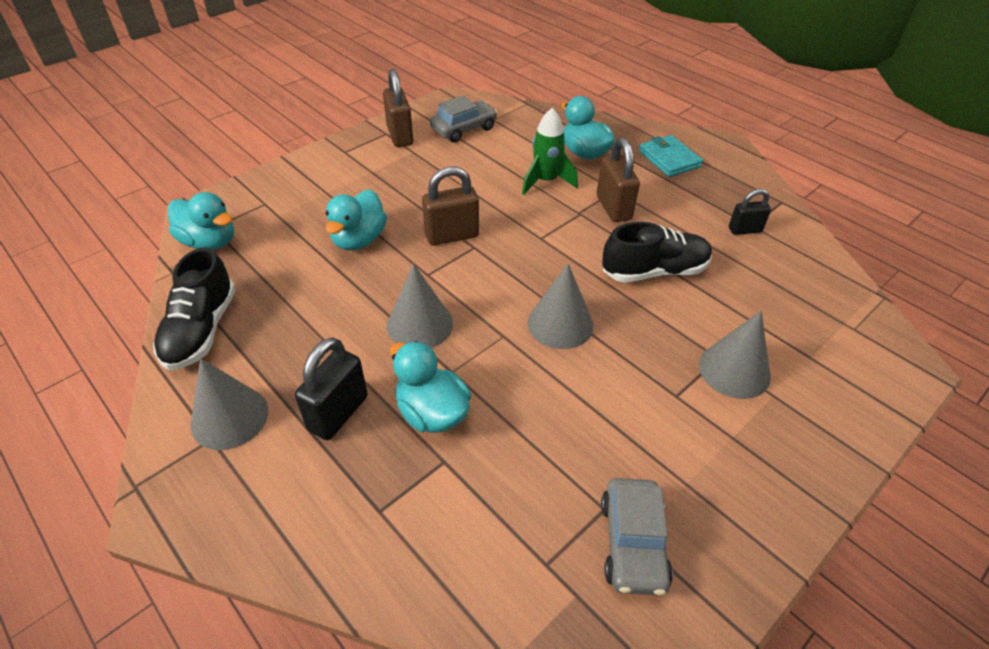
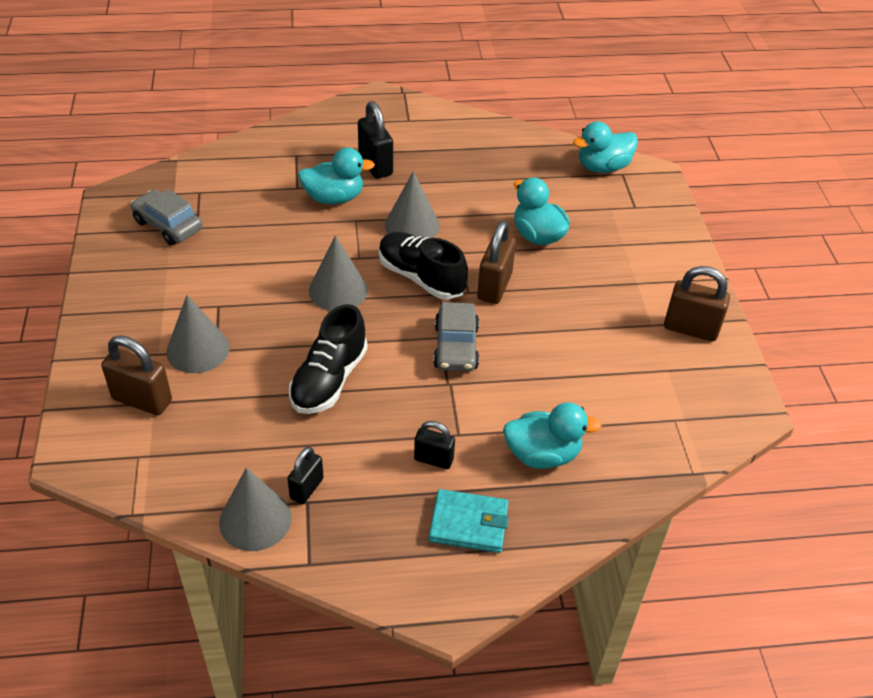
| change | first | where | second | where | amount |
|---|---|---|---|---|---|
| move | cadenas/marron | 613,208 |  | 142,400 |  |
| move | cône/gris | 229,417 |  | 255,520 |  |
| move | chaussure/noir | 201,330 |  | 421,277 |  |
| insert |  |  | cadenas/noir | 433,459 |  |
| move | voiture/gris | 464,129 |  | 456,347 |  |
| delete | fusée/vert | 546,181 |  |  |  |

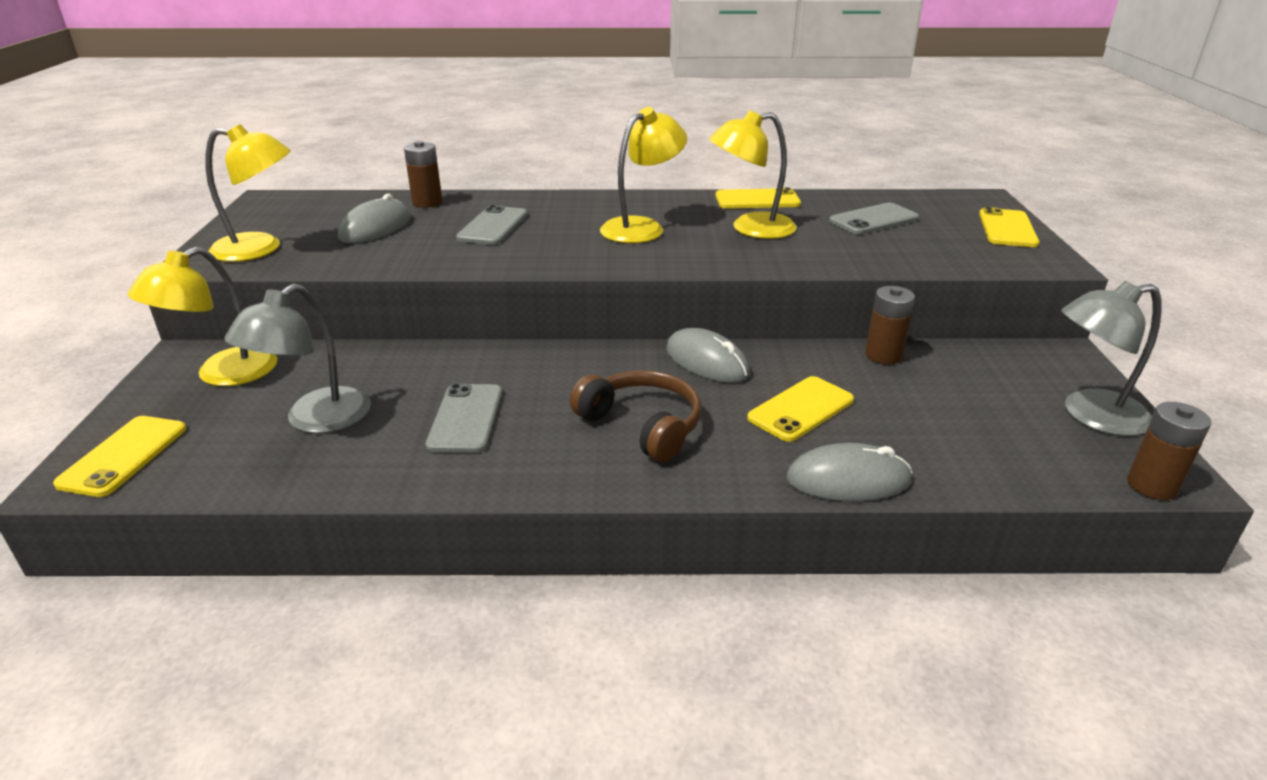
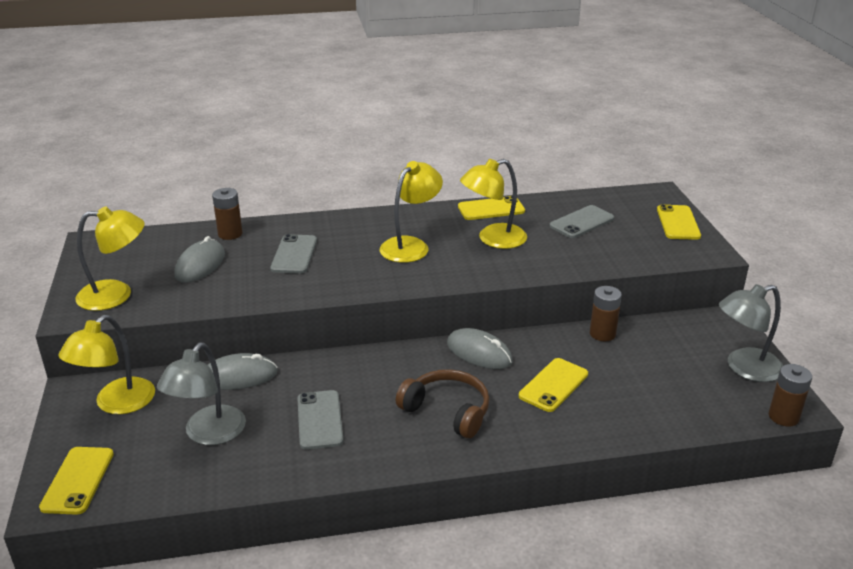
| change | first | where | second | where | amount |
|---|---|---|---|---|---|
| move | souris/gris | 848,480 |  | 239,376 |  |

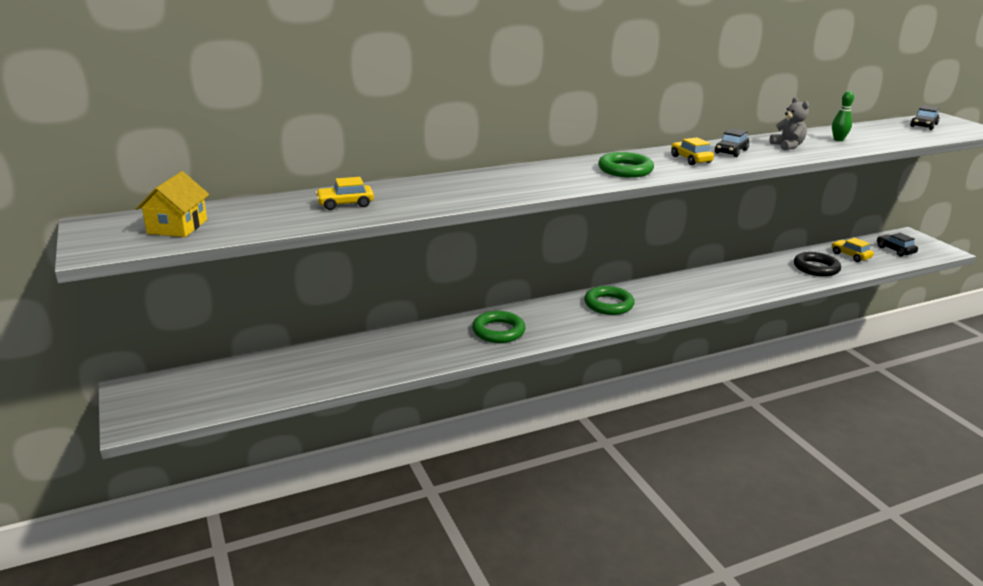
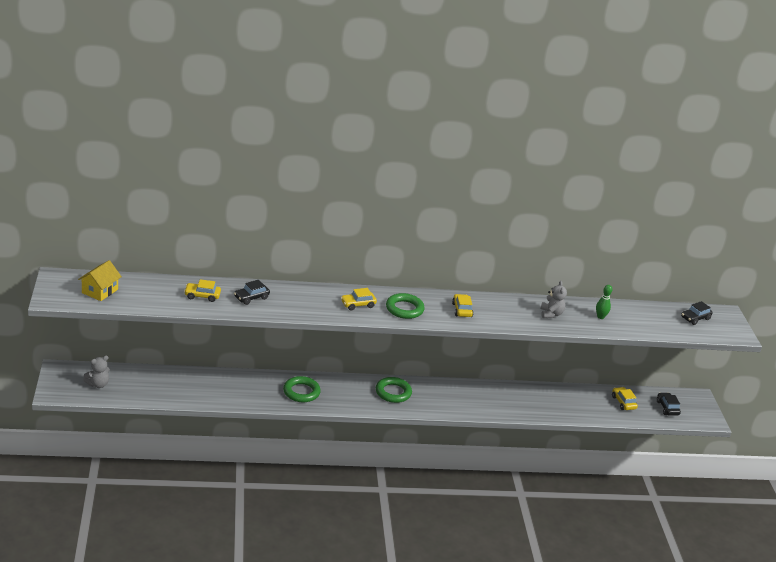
| change | first | where | second | where | amount |
|---|---|---|---|---|---|
| insert |  |  | ours en peluche/gris | 98,384 |  |
| move | voiture/noir | 731,152 |  | 251,298 |  |
| insert |  |  | voiture/jaune | 358,304 |  |
| delete | anneau/noir | 816,268 |  |  |  |

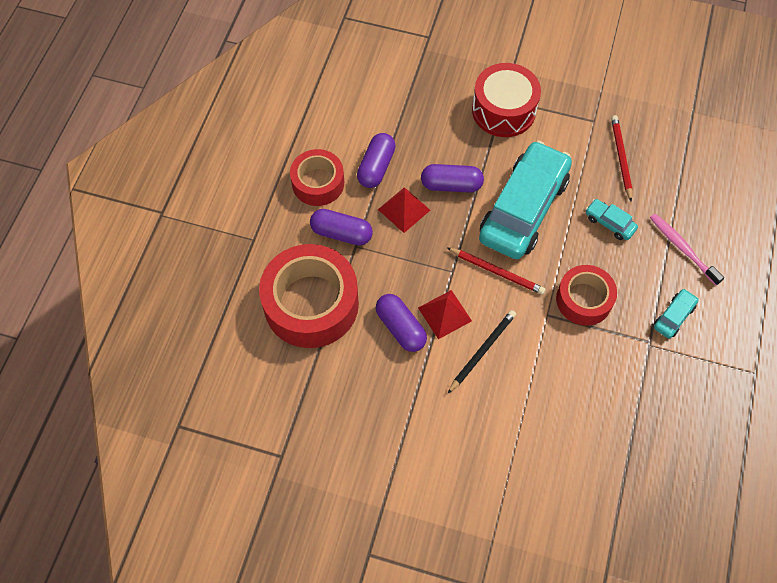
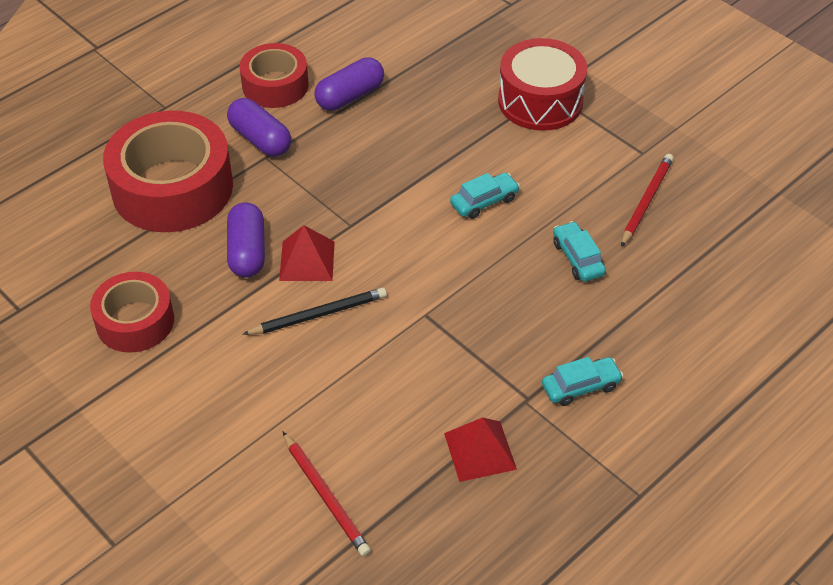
| change | first | where | second | where | amount |
|---|---|---|---|---|---|
| move | ruban adhésif/rouge | 584,299 |  | 135,321 |  |
| move | crayon/rouge | 497,272 |  | 326,496 |  |
| move | pyramide/rouge | 404,209 |  | 480,451 |  |
| resize | voiture/turquoise | 523,209 |  | 484,201 | x0.41 |
| delete | gélule/violet | 451,185 |  |  |  |
| delete | brosse à dents/rose | 682,248 |  |  |  |

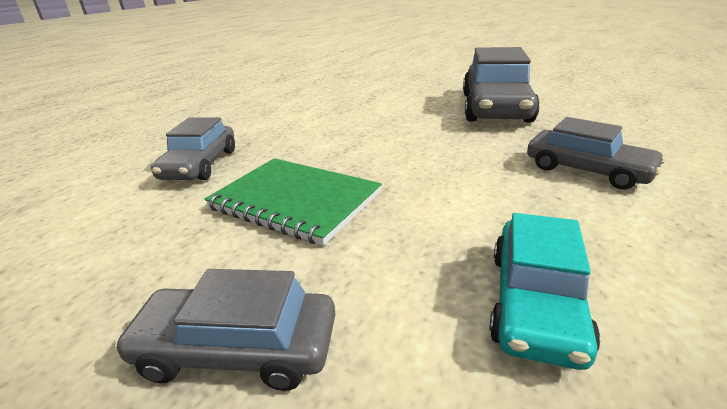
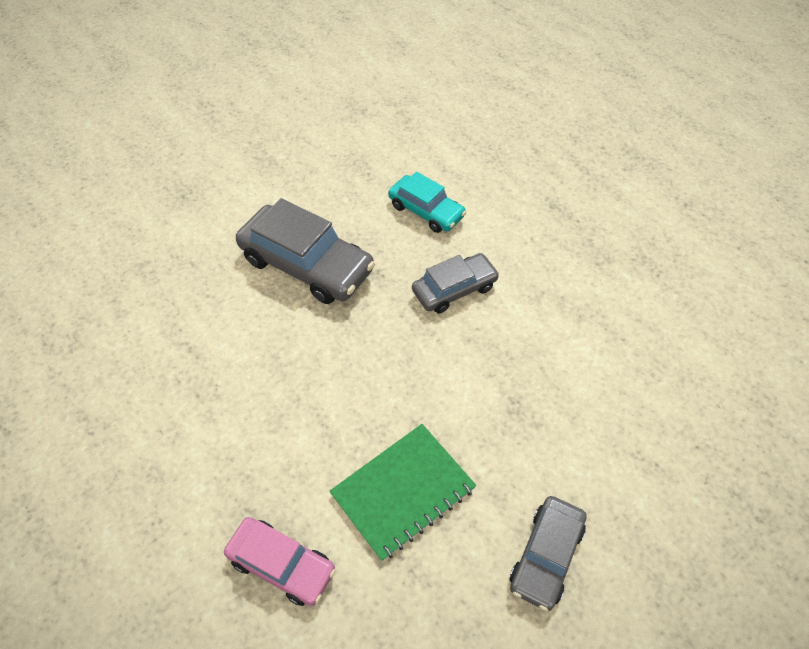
| change | first | where | second | where | amount |
|---|---|---|---|---|---|
| recolor | voiture/gris | 200,164 | voiture/rose | 281,564 |  |
| move | voiture/turquoise | 535,302 |  | 426,211 |  |

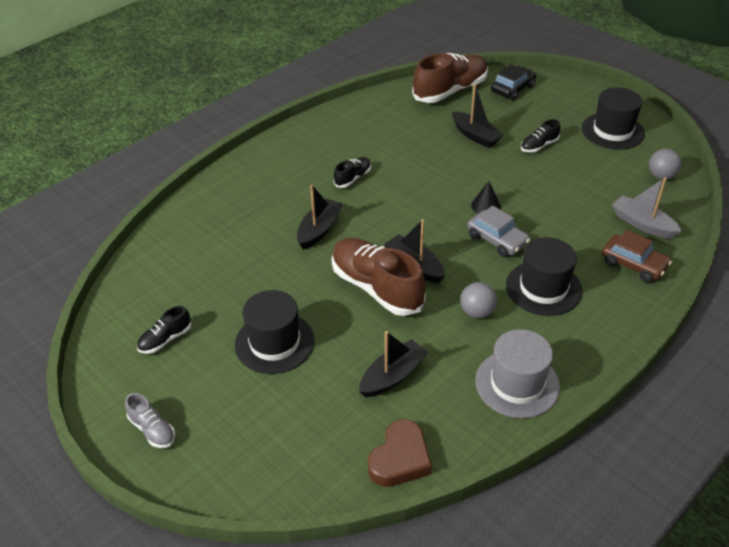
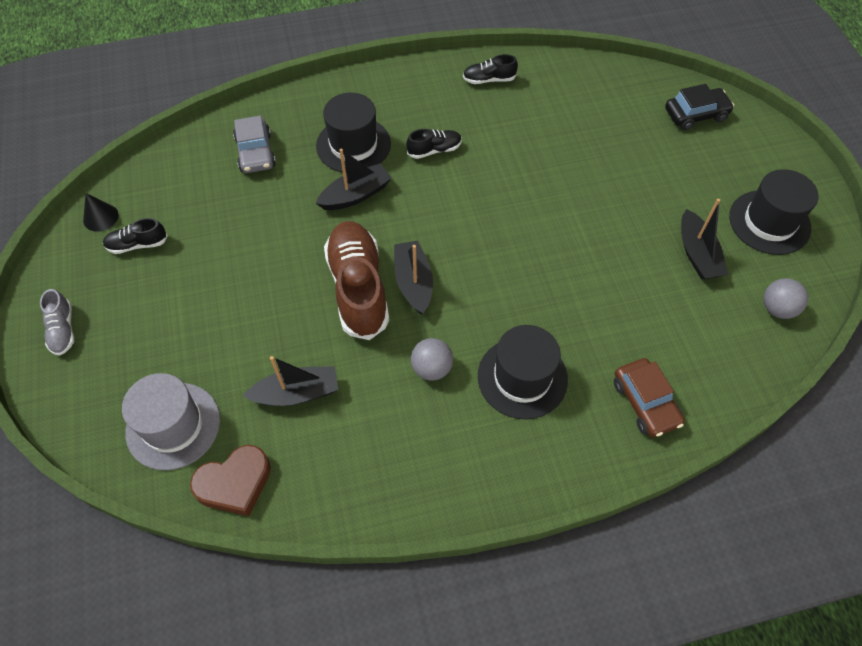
| change | first | where | second | where | amount |
|---|---|---|---|---|---|
| move | cône/noir | 485,206 |  | 100,217 |  |
| move | chapeau/gris | 517,383 |  | 173,425 |  |
| move | voiture/gris | 497,240 |  | 255,153 |  |
| move | chapeau/noir | 274,342 |  | 353,145 |  |
| move | chaussure/noir | 539,146 |  | 489,79 |  |
| move | bateau/noir | 475,136 |  | 697,254 |  |
| delete | chaussure/marron | 450,91 |  |  |  |
| delete | bateau/gris | 642,224 |  |  |  |

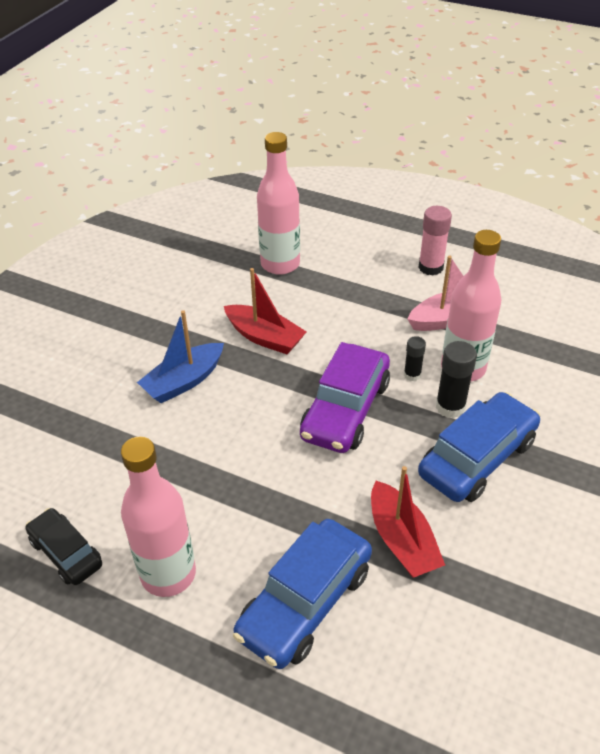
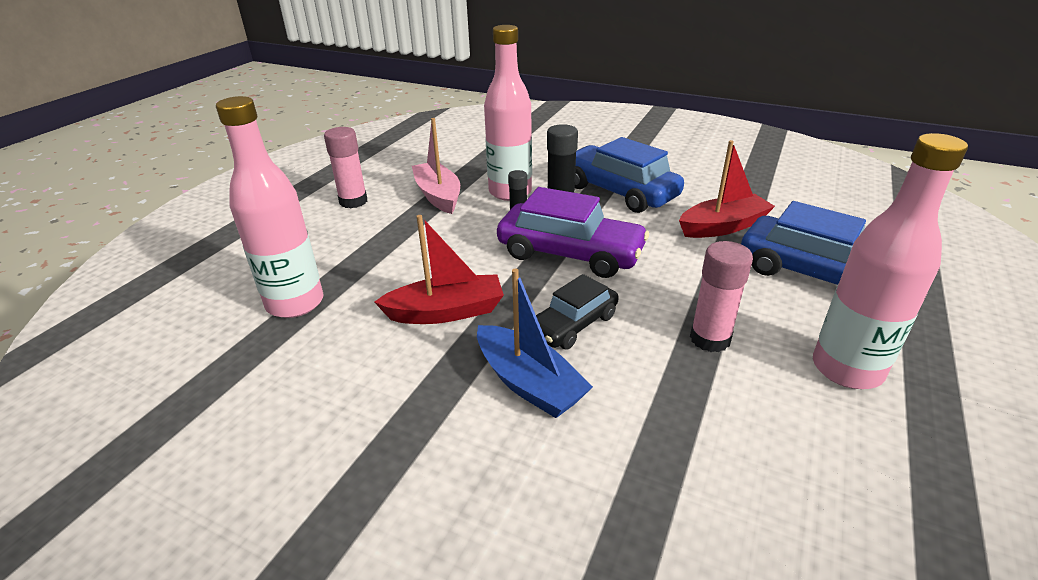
| change | first | where | second | where | amount |
|---|---|---|---|---|---|
| rotate | bateau/rouge | 264,337 |  | 446,312 | 45 degrees clockwise |
| move | voiture/noir | 66,553 |  | 573,324 |  |
| insert |  |  | bâton de colle/rose | 710,339 |  |

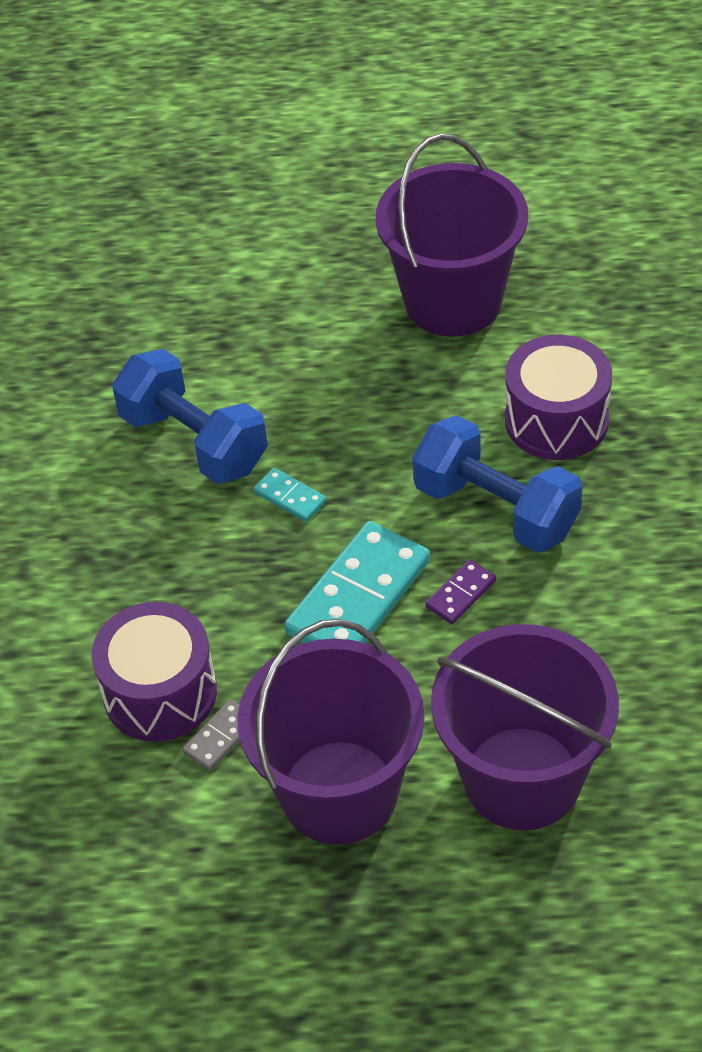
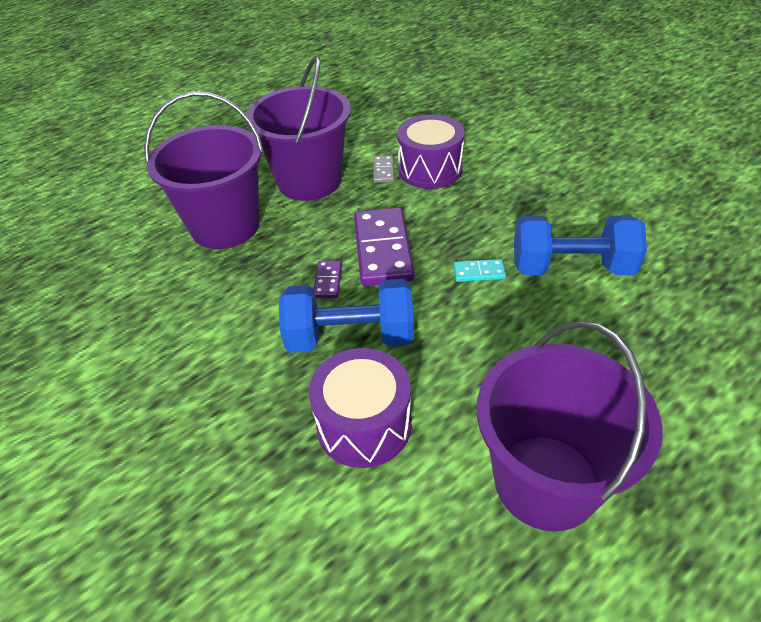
| change | first | where | second | where | amount |
|---|---|---|---|---|---|
| recolor | domino/turquoise | 359,597 | domino/violet | 382,249 |  |

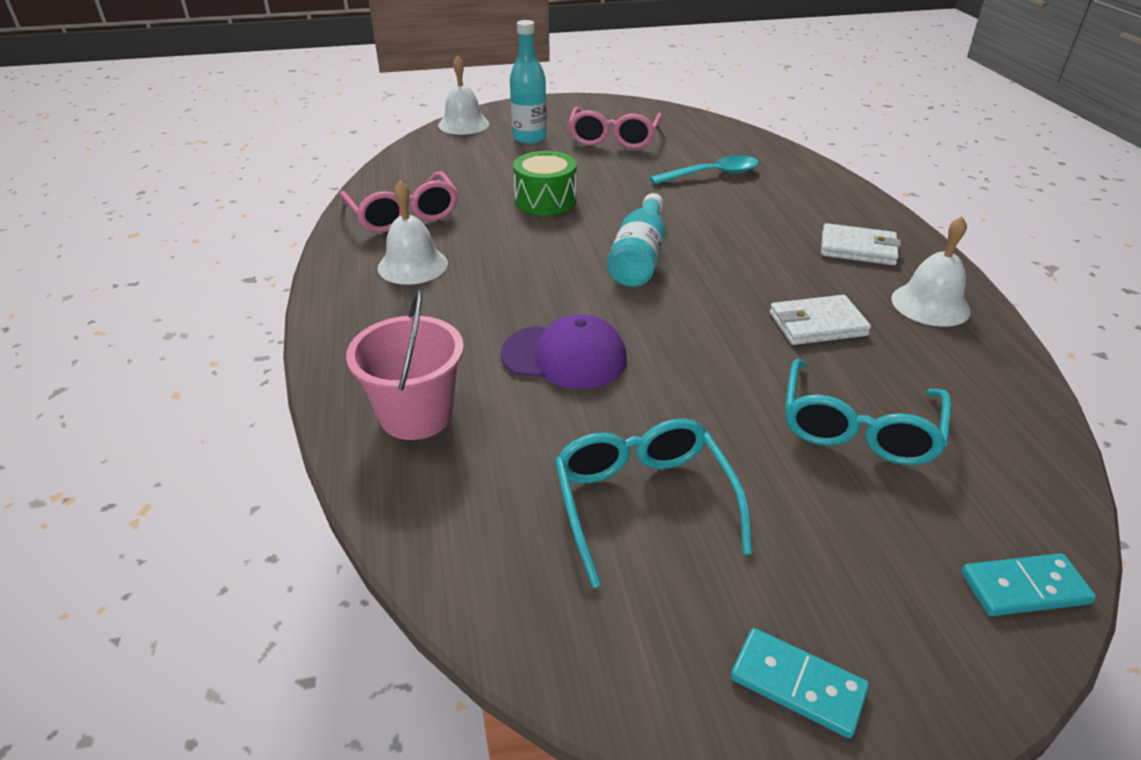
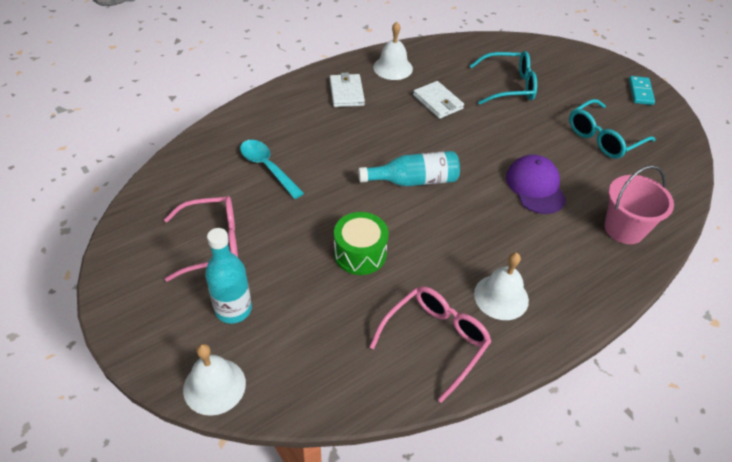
| change | first | where | second | where | amount |
|---|---|---|---|---|---|
| delete | domino/turquoise | 1024,588 |  |  |  |

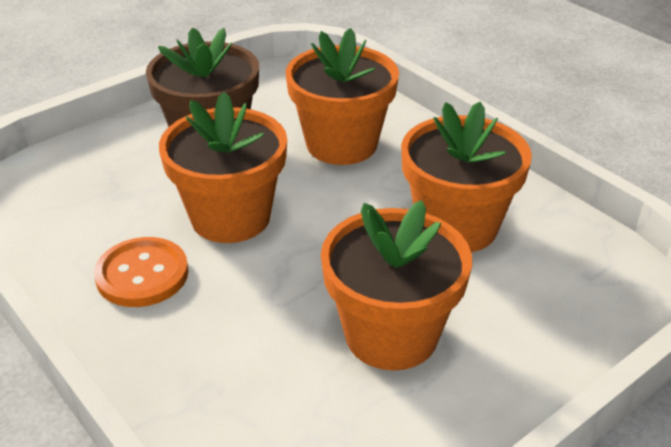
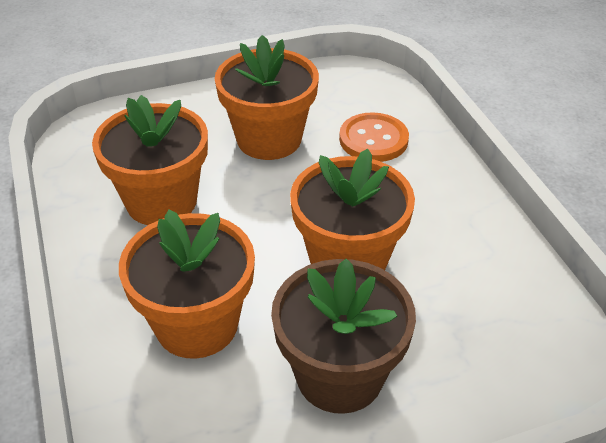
| change | first | where | second | where | amount |
|---|---|---|---|---|---|
| move | bouton/orange | 142,274 |  | 373,139 |  |

